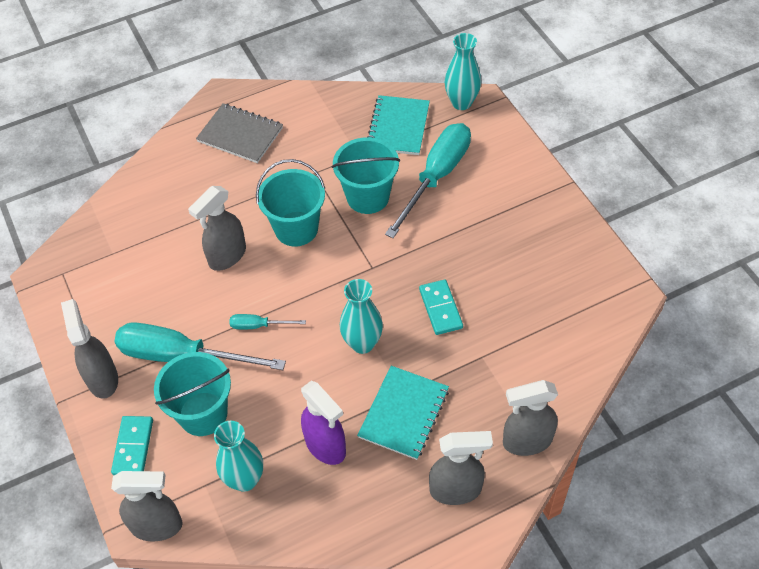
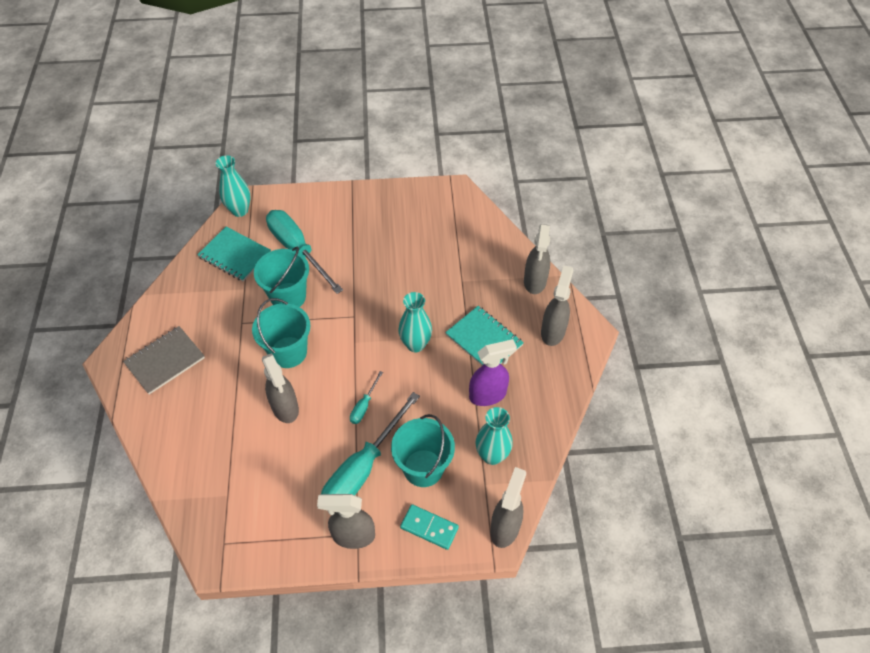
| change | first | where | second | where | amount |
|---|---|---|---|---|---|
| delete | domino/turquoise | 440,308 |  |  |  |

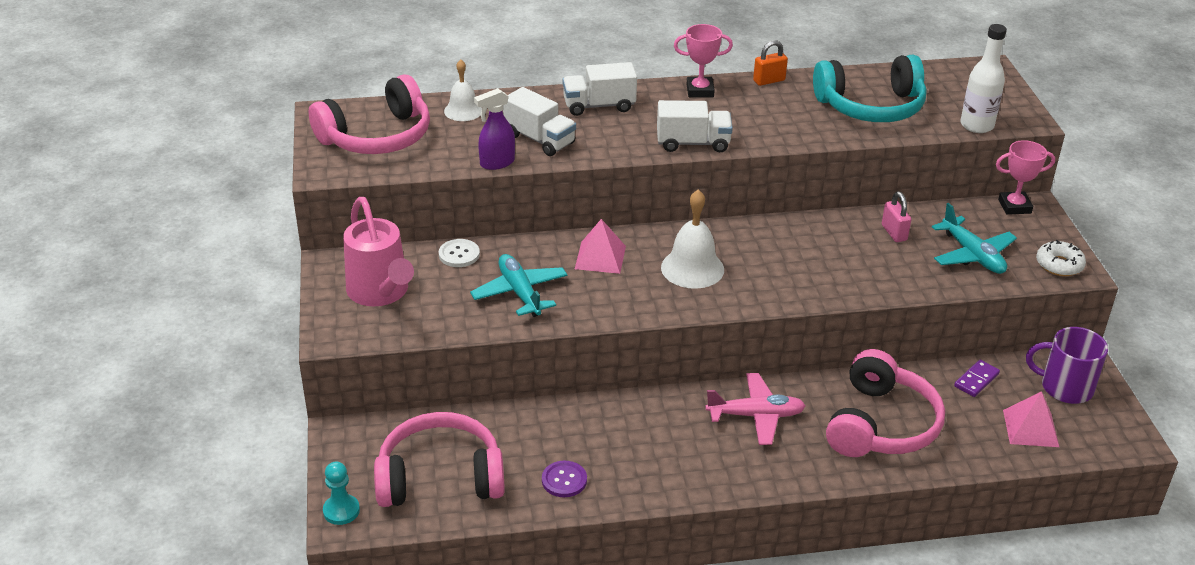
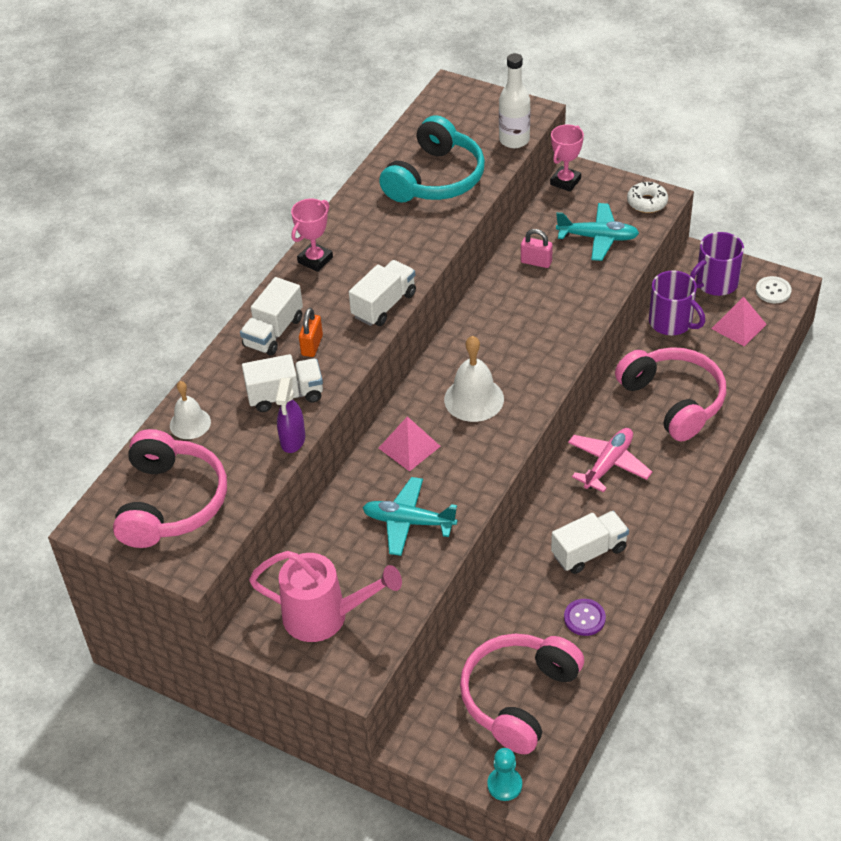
| change | first | where | second | where | amount |
|---|---|---|---|---|---|
| move | cadenas/orange | 769,80 |  | 312,345 |  |
| insert |  |  | camion/blanc | 589,552 |  |
| replace | domino/violet | 976,380 | tasse/violet | 671,322 |  |
| move | bouton/blanc | 459,254 |  | 773,291 |  |

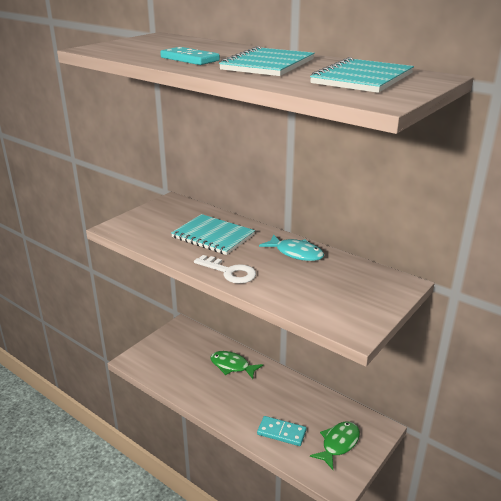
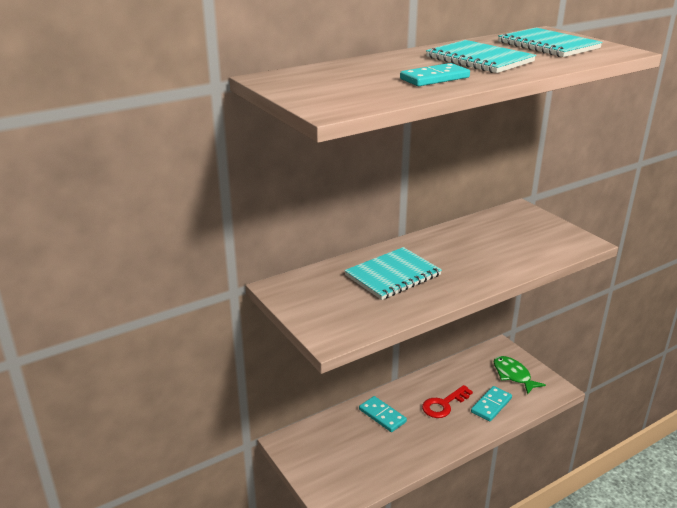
| change | first | where | second | where | amount |
|---|---|---|---|---|---|
| replace | poisson/vert | 232,366 | domino/turquoise | 382,415 |  |
| insert |  |  | clé/rouge | 444,404 |  |
| delete | clé/blanc | 229,272 |  |  |  |
| delete | poisson/turquoise | 296,253 |  |  |  |

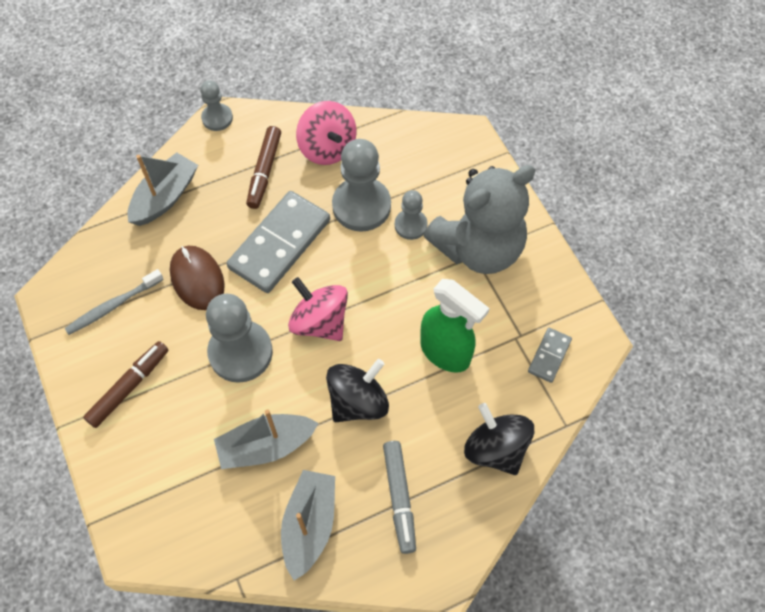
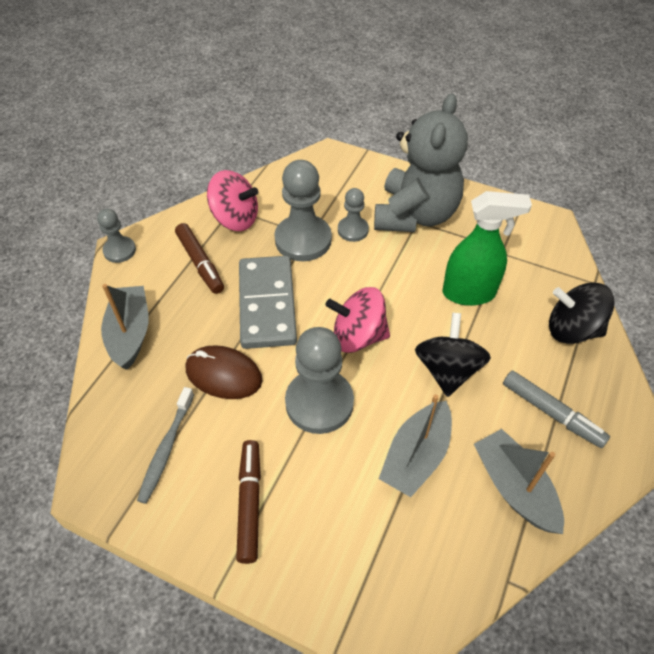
| change | first | where | second | where | amount |
|---|---|---|---|---|---|
| delete | domino/gris | 549,356 |  |  |  |

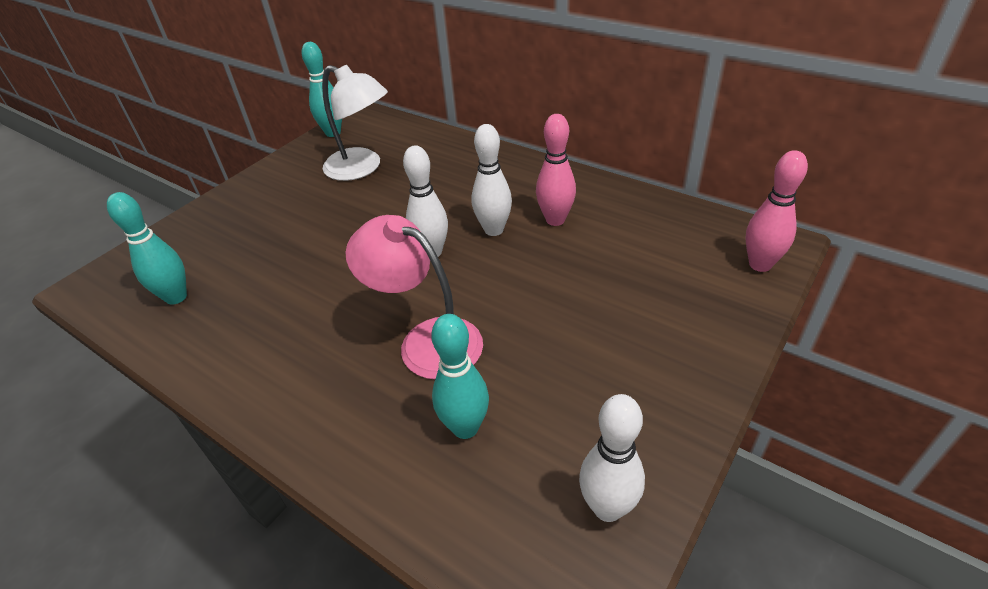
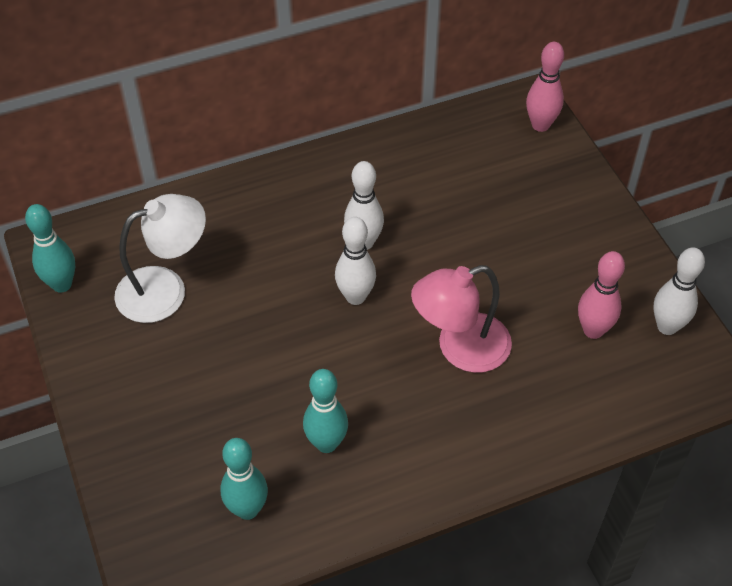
| change | first | where | second | where | amount |
|---|---|---|---|---|---|
| move | quille/turquoise | 465,427 |  | 326,443 |  |
| move | quille/rose | 555,220 |  | 593,330 |  |

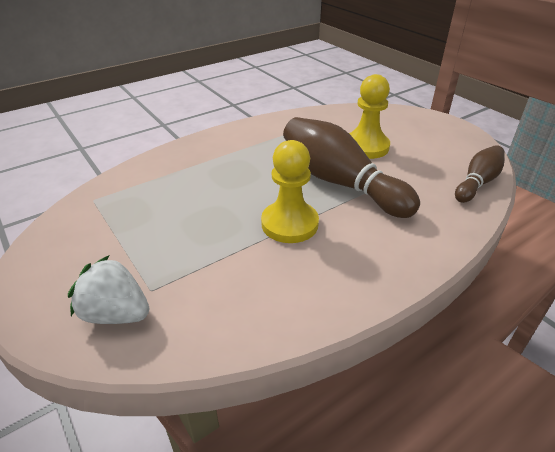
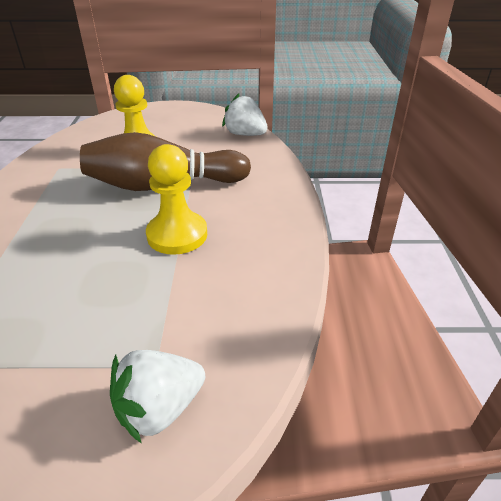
| change | first | where | second | where | amount |
|---|---|---|---|---|---|
| replace | quille/marron | 477,183 | fraise/blanc | 245,134 |  |

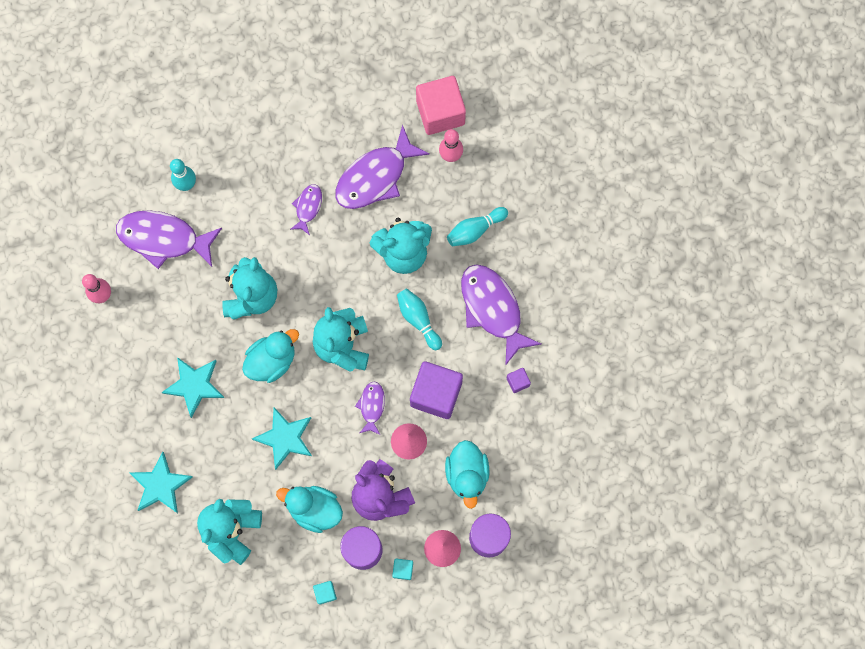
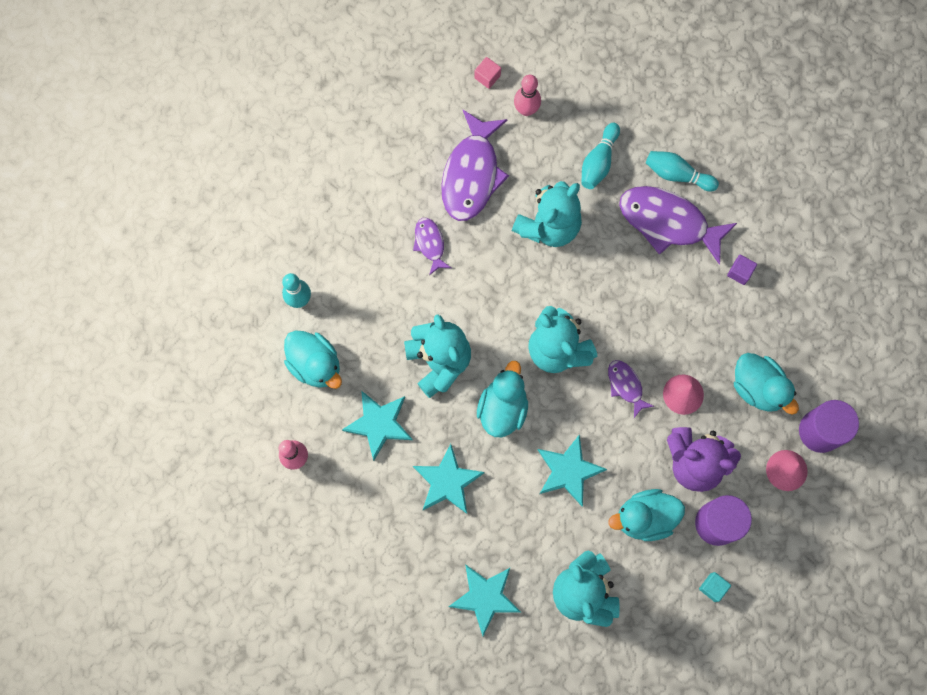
| change | first | where | second | where | amount |
|---|---|---|---|---|---|
| replace | poisson/violet | 164,238 | canard/turquoise | 315,364 |  |
| insert |  |  | étoile/turquoise | 379,424 |  |
| resize | cube/rose | 440,112 |  | 487,77 | x0.43 |
| move | quille/turquoise | 418,319 |  | 677,174 |  |
| delete | cube/turquoise | 403,569 |  |  |  |
| delete | cube/violet | 436,394 |  |  |  |

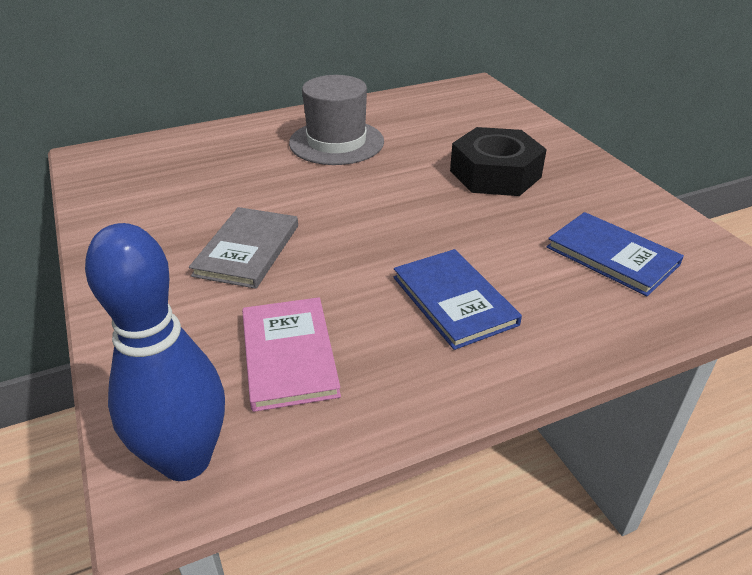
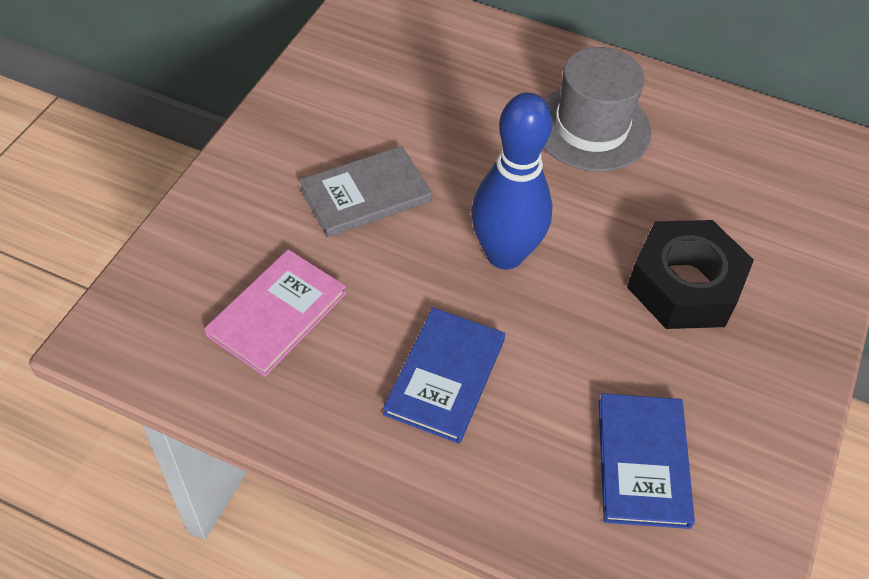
| change | first | where | second | where | amount |
|---|---|---|---|---|---|
| move | quille/bleu | 186,460 |  | 505,254 |  |

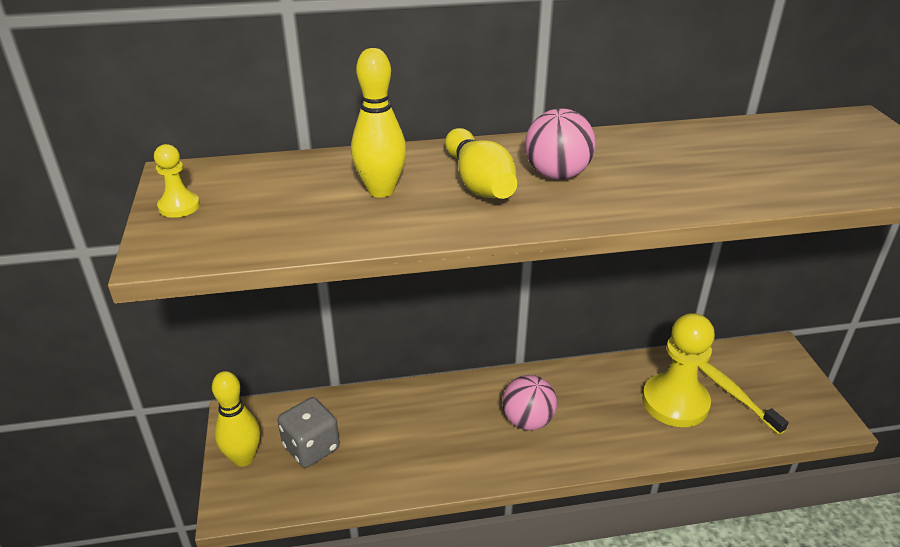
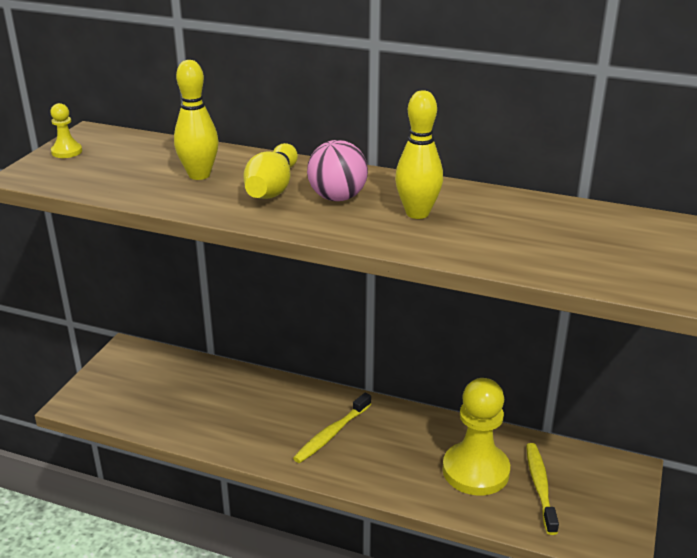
| change | first | where | second | where | amount |
|---|---|---|---|---|---|
| replace | balle/rose | 527,421 | brosse à dents/jaune | 331,434 |  |
| move | quille/jaune | 243,458 |  | 417,213 |  |
| delete | dé/gris | 311,447 |  |  |  |

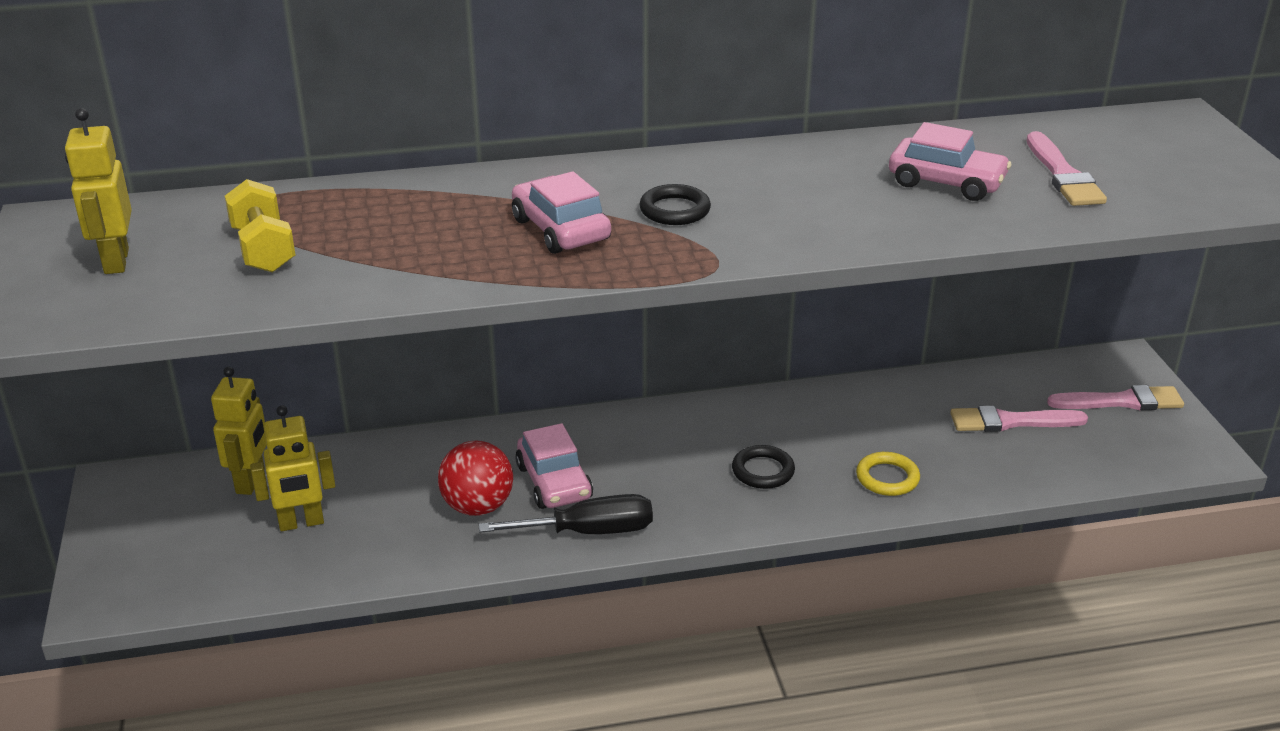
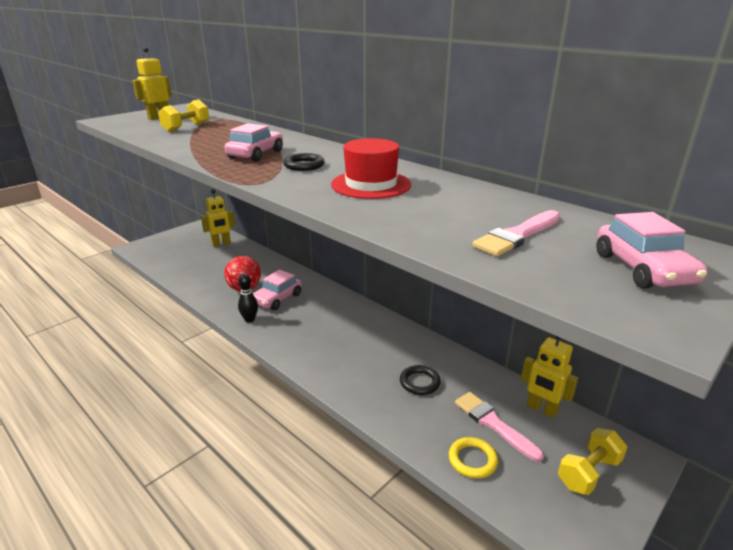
| change | first | where | second | where | amount |
|---|---|---|---|---|---|
| replace | tournevis/noir | 589,532 | quille/noir | 249,319 |  |
| insert |  |  | chapeau/rouge | 371,184 |  |
| move | anneau/noir | 763,471 |  | 419,382 |  |
| move | anneau/jaune | 887,478 |  | 472,460 |  |
| move | robot/jaune | 301,523 |  | 541,409 |  |
| replace | pinceau/rose | 1121,401 | haltère/jaune | 588,472 |  |
| move | voiture/rose | 946,182 |  | 642,269 |  |

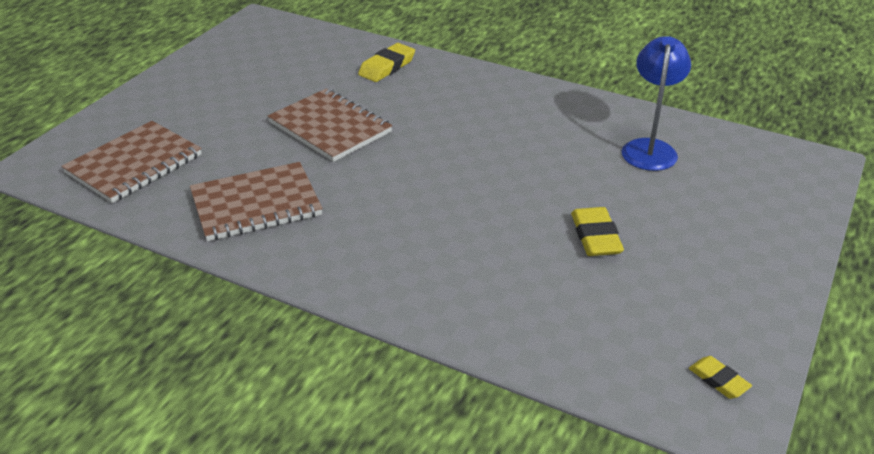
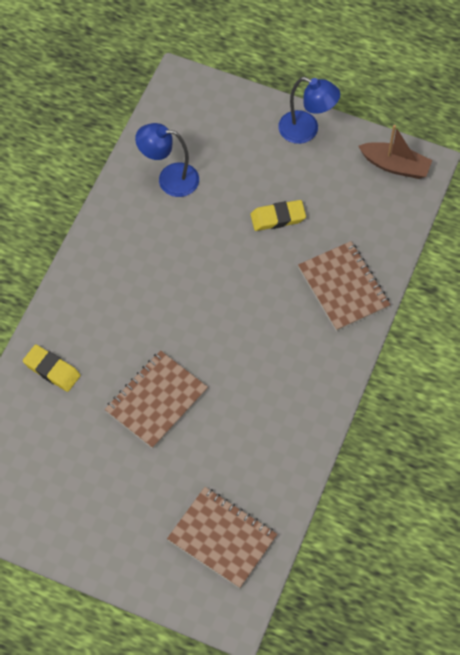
| change | first | where | second | where | amount |
|---|---|---|---|---|---|
| insert |  |  | lampe/bleu | 306,131 |  |
| move | carnet/marron | 256,204 |  | 343,287 |  |
| replace | gomme/jaune | 718,380 | bateau/marron | 395,165 |  |

